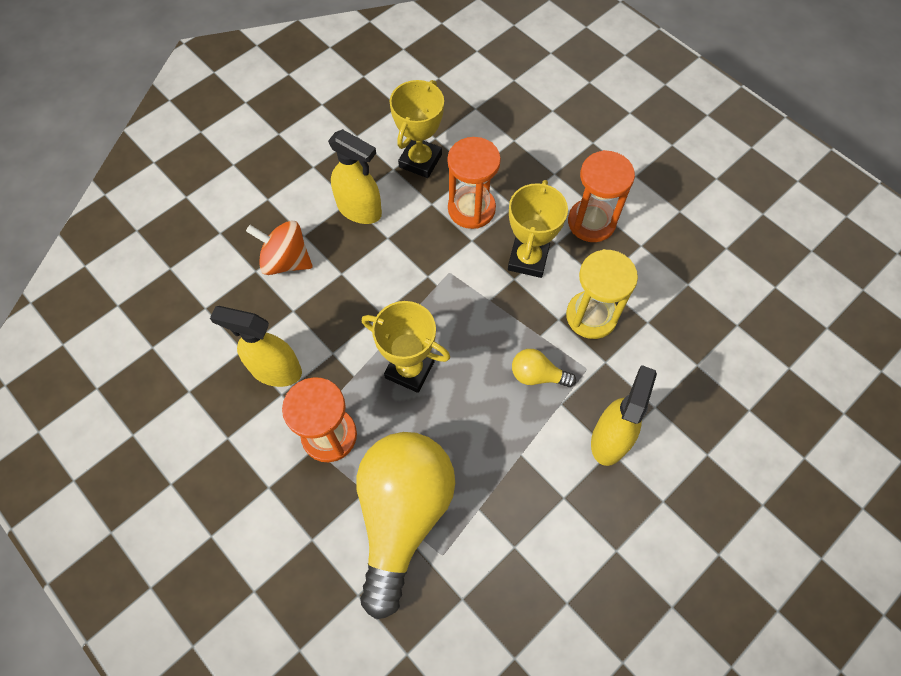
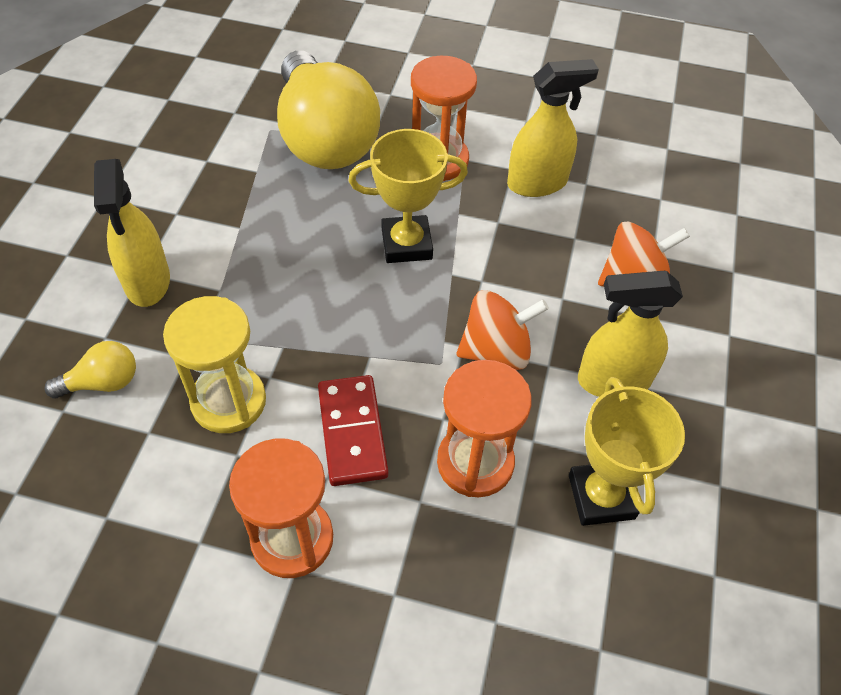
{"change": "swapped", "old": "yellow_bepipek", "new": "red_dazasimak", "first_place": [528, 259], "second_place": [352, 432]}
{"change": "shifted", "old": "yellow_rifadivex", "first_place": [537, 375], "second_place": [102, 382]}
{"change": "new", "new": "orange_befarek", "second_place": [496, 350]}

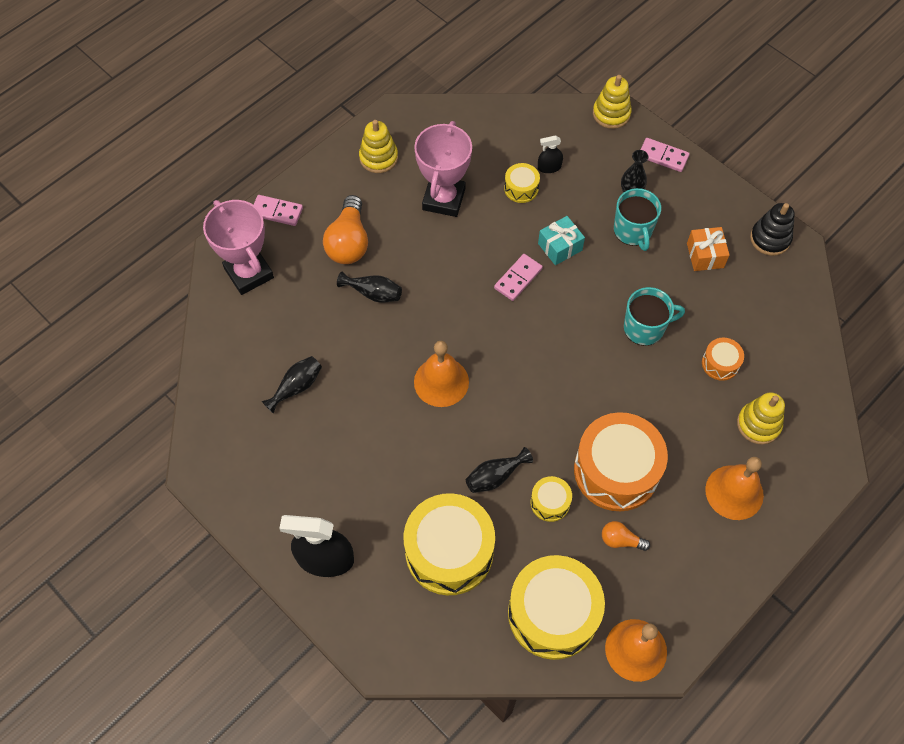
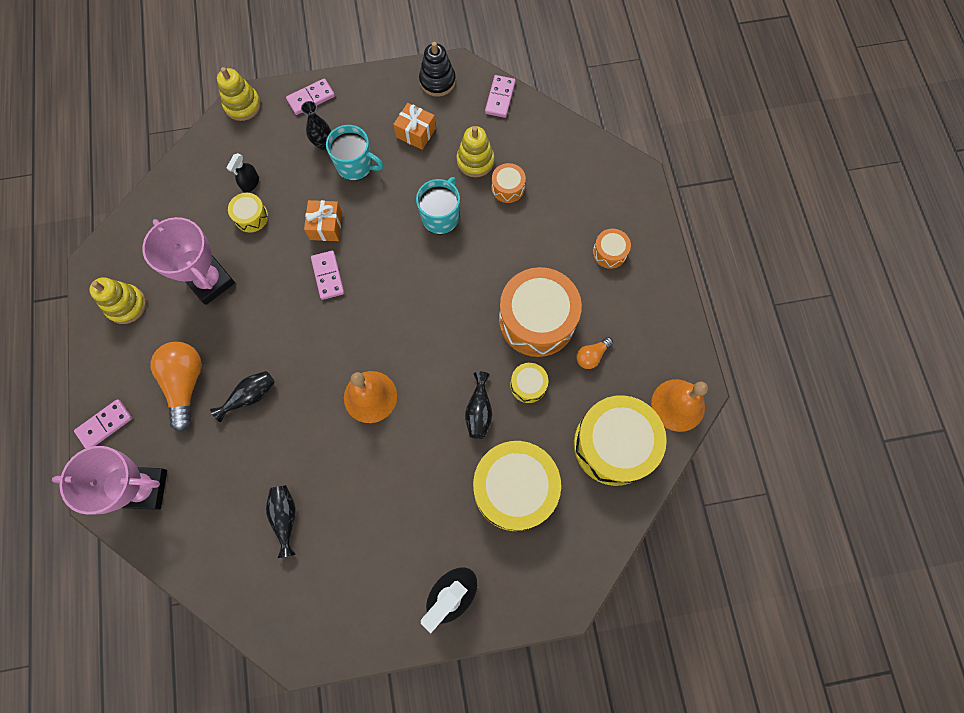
{"change": "rotated", "old": "orange_rifadivex", "first_place": [349, 242], "second_place": [185, 384], "degrees": -135}
{"change": "repainted", "old": "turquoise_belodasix", "new": "orange_belodasix", "first_place": [560, 247], "second_place": [326, 226]}
{"change": "shifted", "old": "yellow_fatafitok", "first_place": [758, 424], "second_place": [475, 161]}
{"change": "swapped", "old": "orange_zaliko", "new": "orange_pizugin", "first_place": [734, 492], "second_place": [609, 252]}
{"change": "new", "new": "pink_dazasimak", "second_place": [500, 98]}

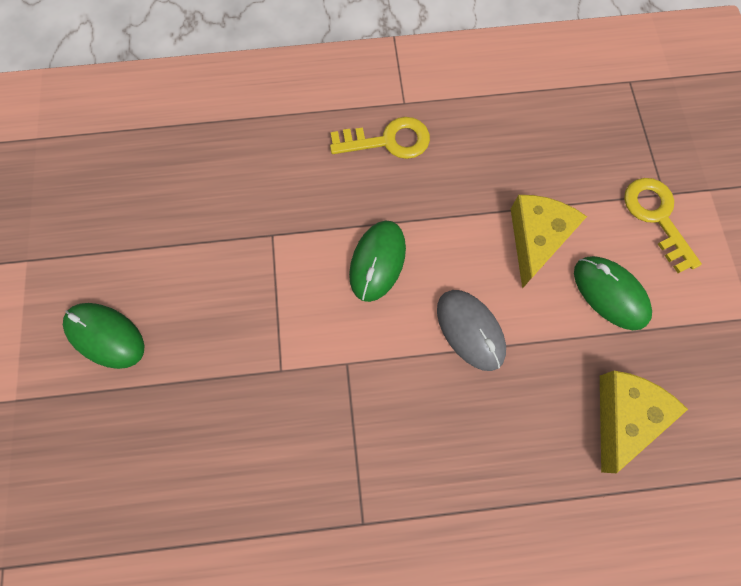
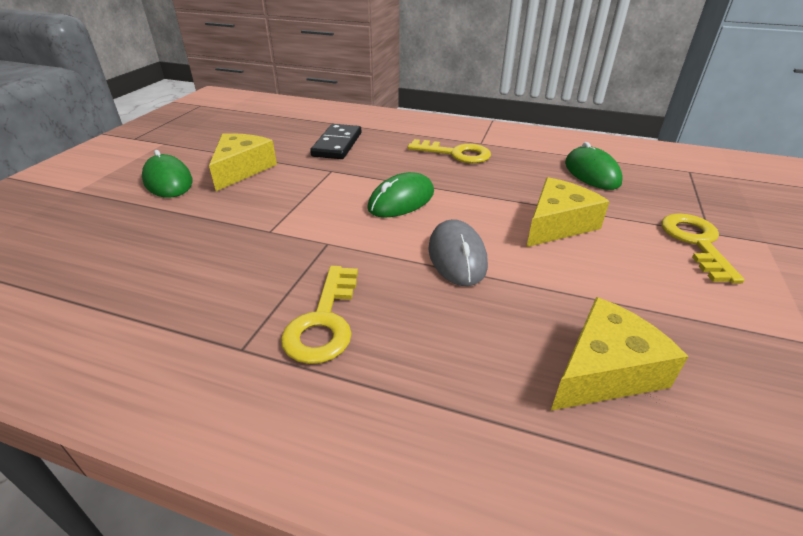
{"change": "shifted", "old": "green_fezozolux", "first_place": [610, 293], "second_place": [591, 173]}
{"change": "new", "new": "black_dazasimak", "second_place": [337, 144]}
{"change": "new", "new": "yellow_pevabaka", "second_place": [241, 169]}
{"change": "new", "new": "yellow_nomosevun", "second_place": [324, 321]}

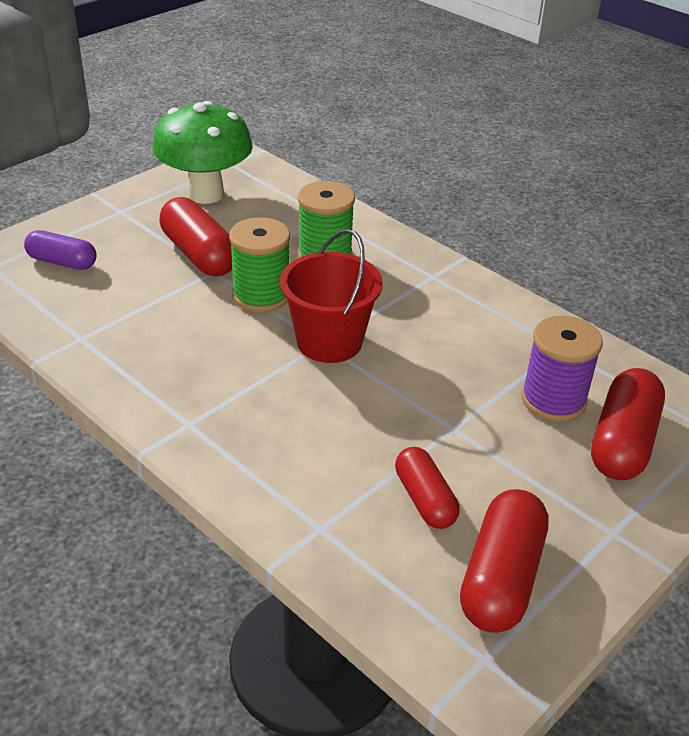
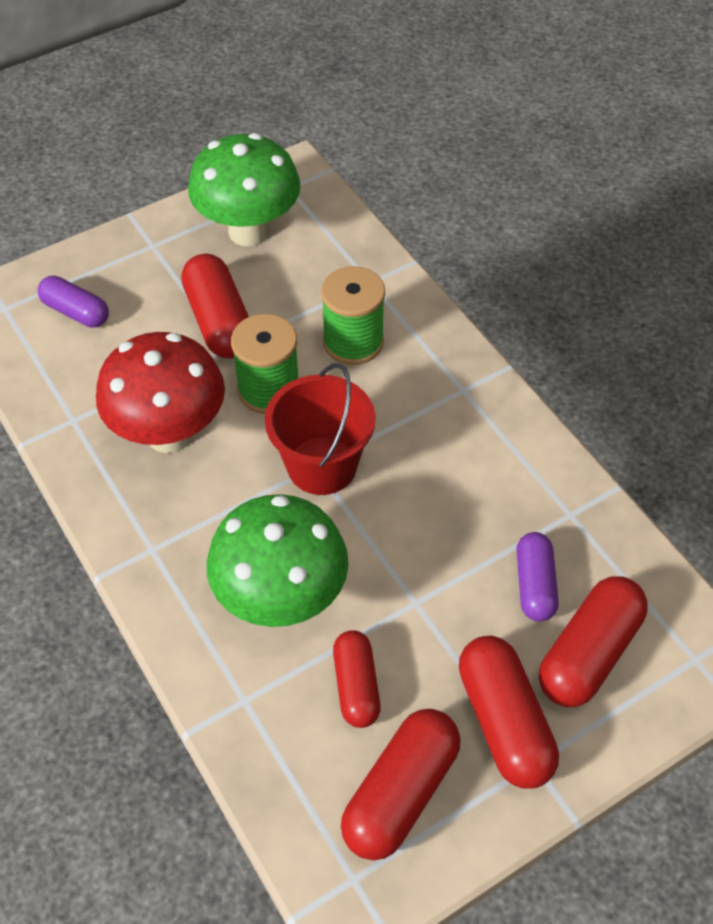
{"change": "swapped", "old": "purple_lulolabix", "new": "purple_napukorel", "first_place": [553, 400], "second_place": [534, 585]}
{"change": "new", "new": "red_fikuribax", "second_place": [169, 434]}
{"change": "new", "new": "green_fikuribax", "second_place": [281, 599]}
{"change": "new", "new": "red_napukorel", "second_place": [504, 722]}

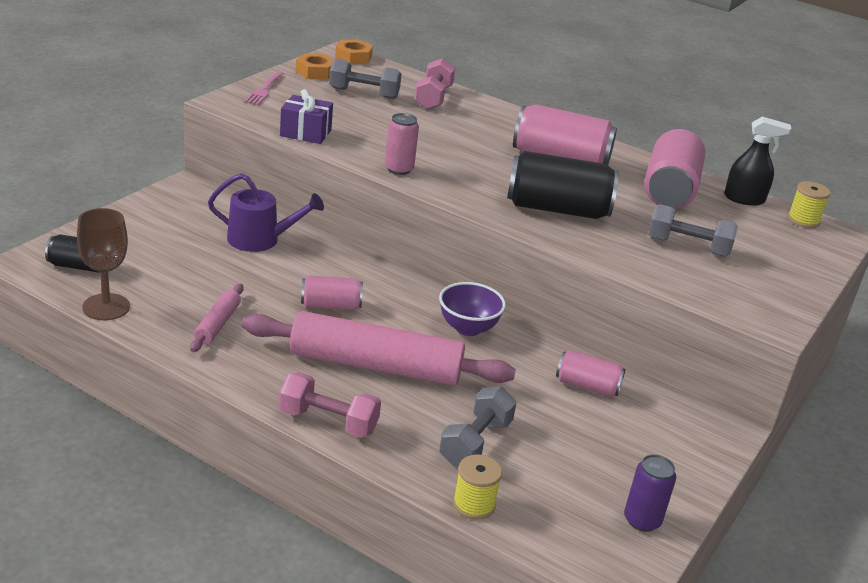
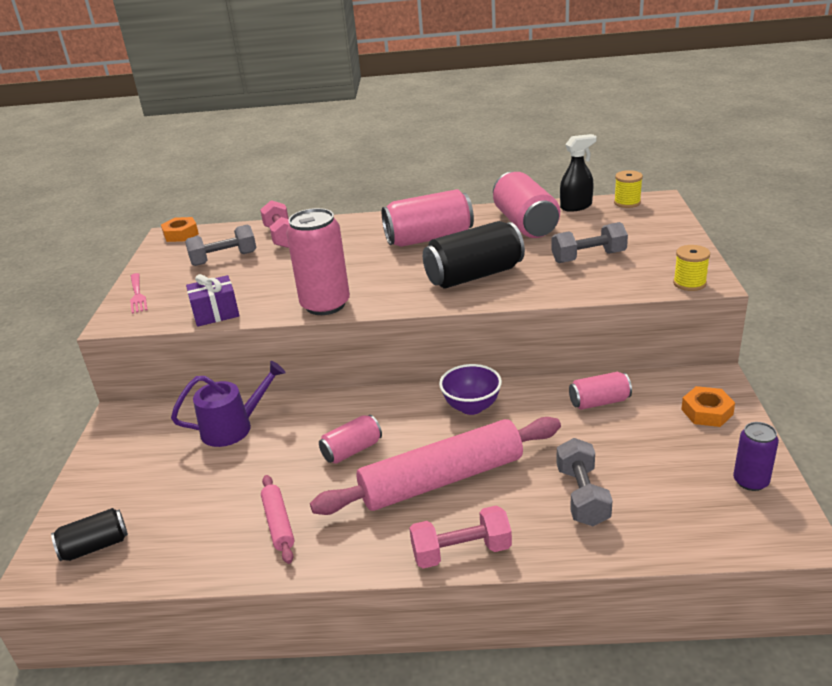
{"change": "shifted", "old": "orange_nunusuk", "first_place": [315, 72], "second_place": [707, 412]}
{"change": "scaled", "old": "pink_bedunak", "first_place": [399, 169], "second_place": [325, 305], "factor": 1.8}
{"change": "gone", "old": "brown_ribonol", "first_place": [106, 307]}
{"change": "shifted", "old": "yellow_lulolabix", "first_place": [474, 504], "second_place": [689, 283]}

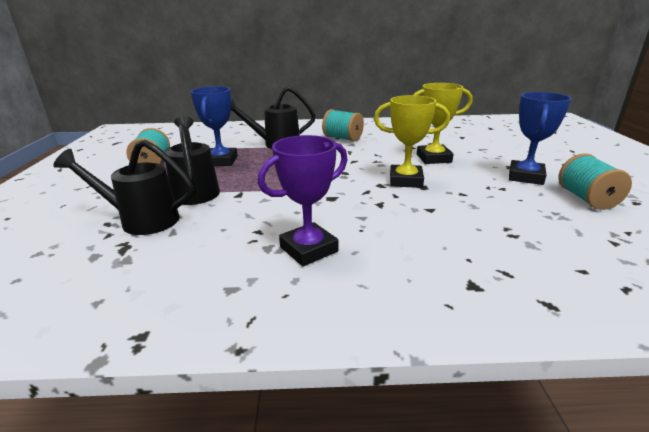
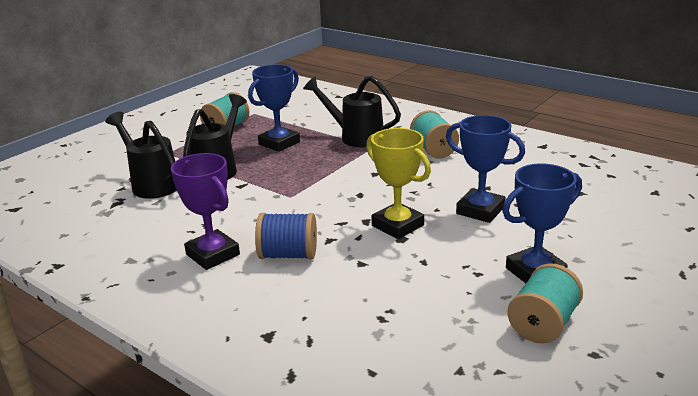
{"change": "repainted", "old": "yellow_bepipek", "new": "blue_bepipek", "first_place": [433, 158], "second_place": [480, 210]}
{"change": "rotated", "old": "purple_bepipek", "first_place": [308, 249], "second_place": [213, 254], "degrees": 45}
{"change": "new", "new": "blue_lulolabix", "second_place": [288, 255]}

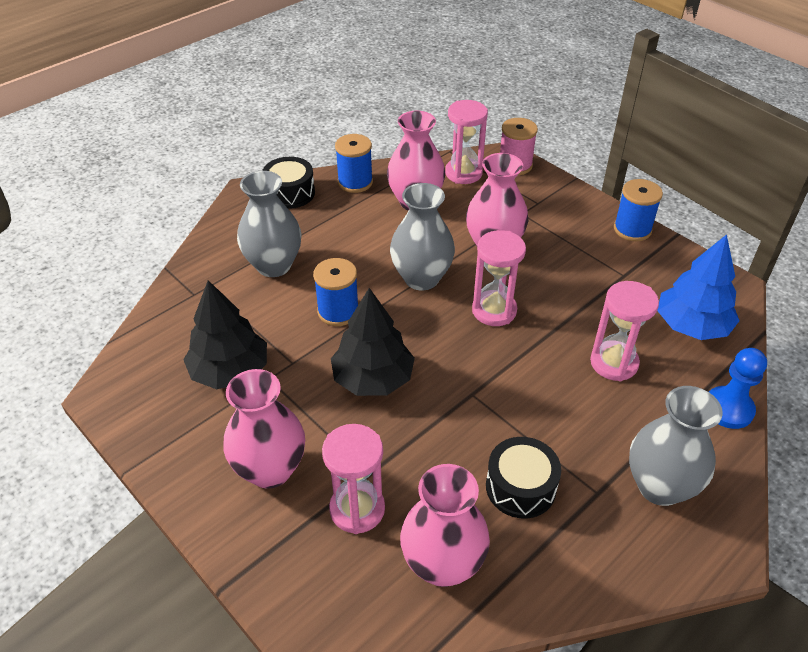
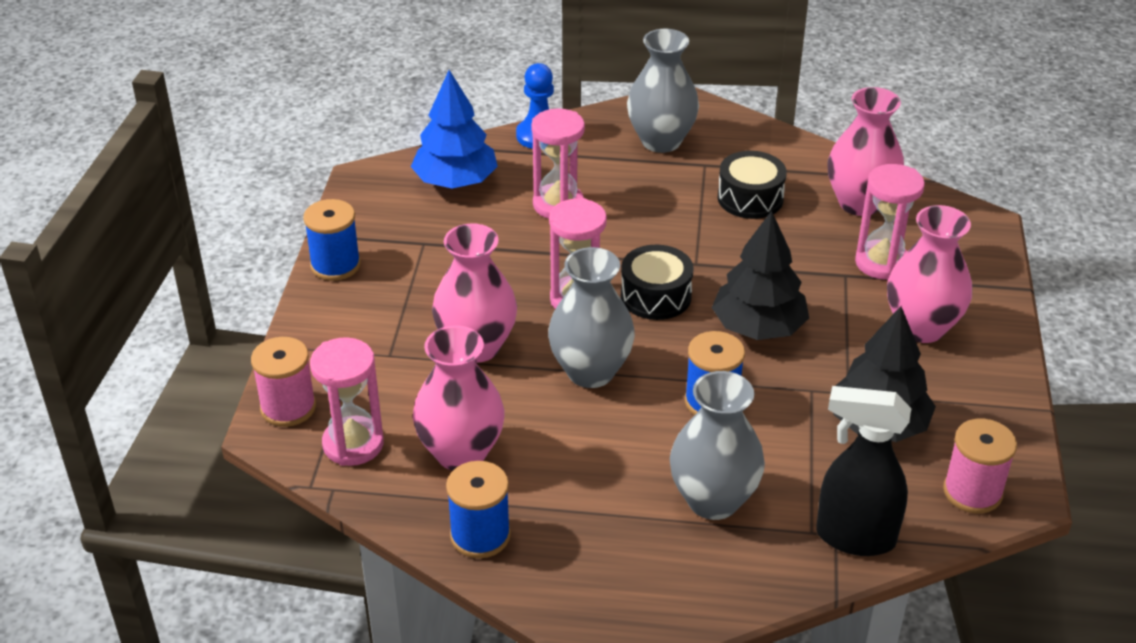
{"change": "shifted", "old": "black_pizugin", "first_place": [290, 193], "second_place": [656, 296]}
{"change": "new", "new": "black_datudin", "second_place": [854, 537]}
{"change": "new", "new": "pink_lulolabix", "second_place": [972, 492]}

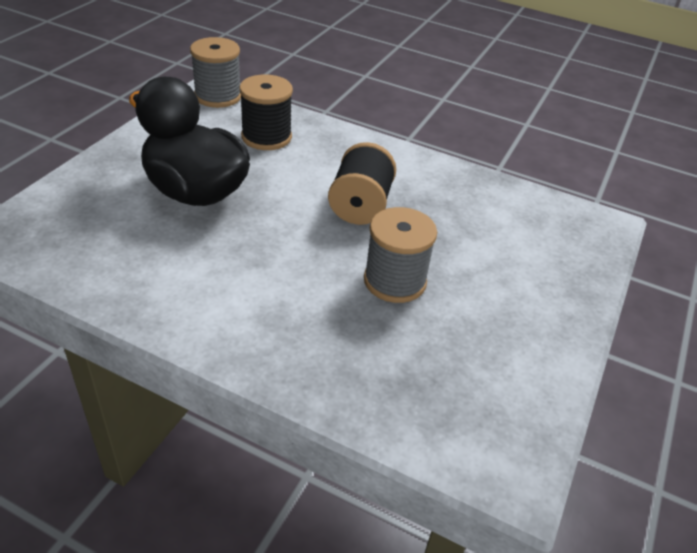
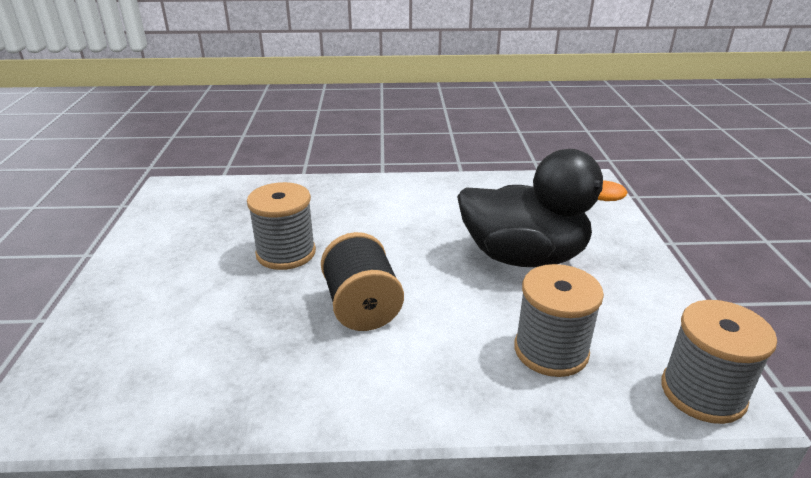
{"change": "repainted", "old": "black_lulolabix", "new": "grey_lulolabix", "first_place": [266, 137], "second_place": [551, 351]}

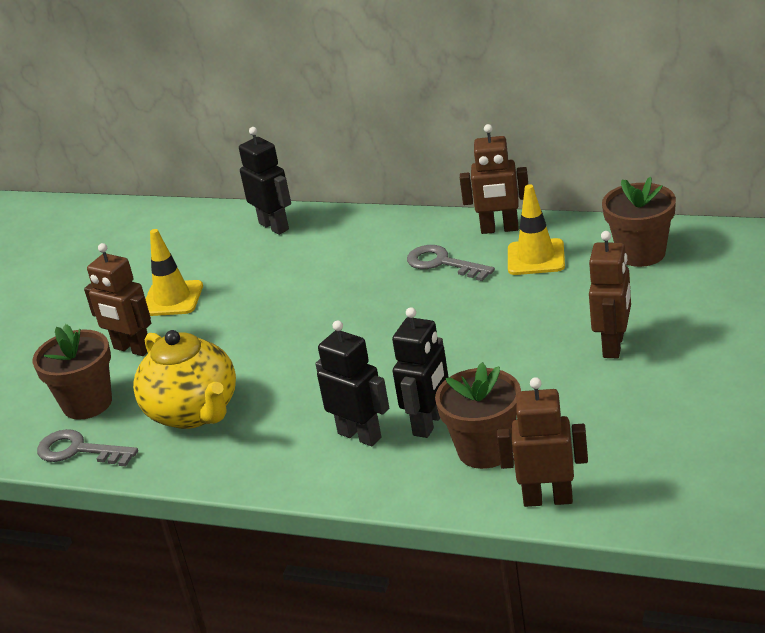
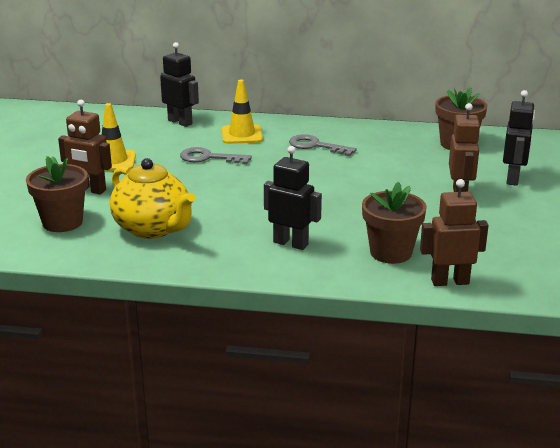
{"change": "gone", "old": "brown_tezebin", "first_place": [499, 229]}
{"change": "shifted", "old": "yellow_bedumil", "first_place": [536, 257], "second_place": [242, 135]}
{"change": "shifted", "old": "black_tezebin", "first_place": [429, 423], "second_place": [513, 179]}
{"change": "shifted", "old": "grey_nomosevun", "first_place": [78, 450], "second_place": [209, 158]}

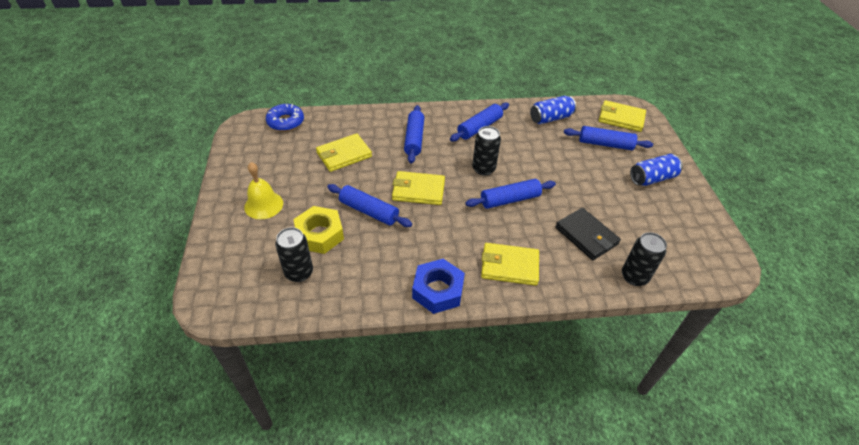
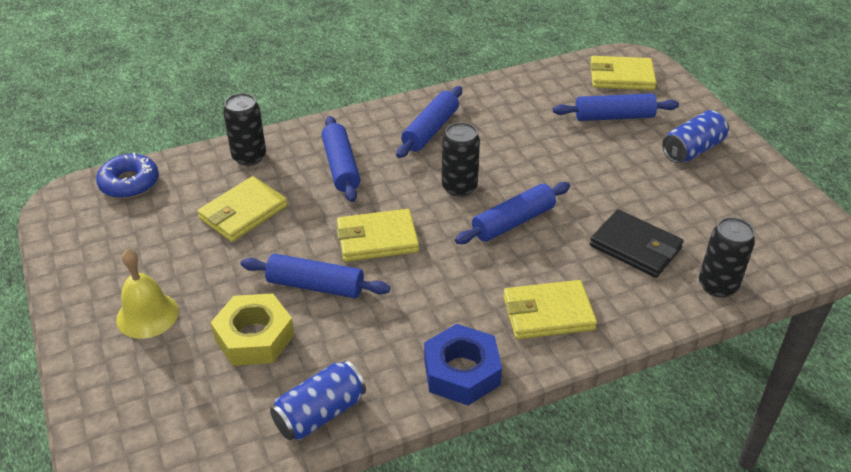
{"change": "shifted", "old": "blue_bedunak", "first_place": [550, 118], "second_place": [320, 413]}
{"change": "shifted", "old": "black_bedunak", "first_place": [299, 272], "second_place": [249, 157]}

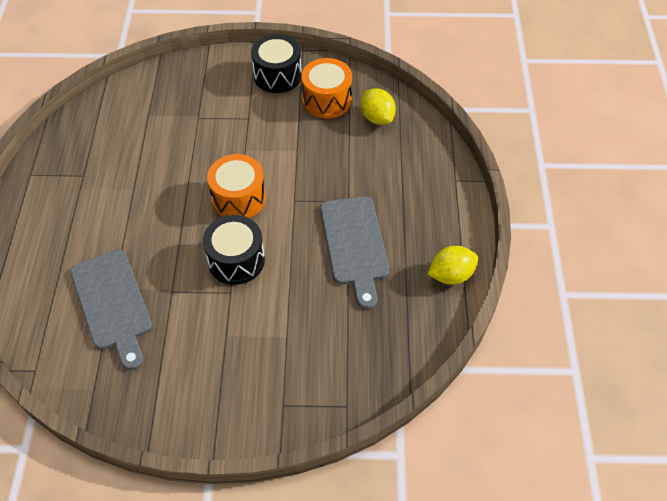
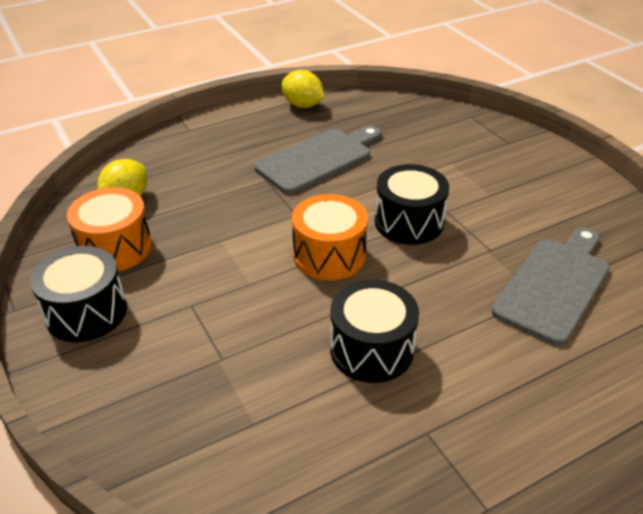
{"change": "new", "new": "black_pizugin", "second_place": [371, 349]}

